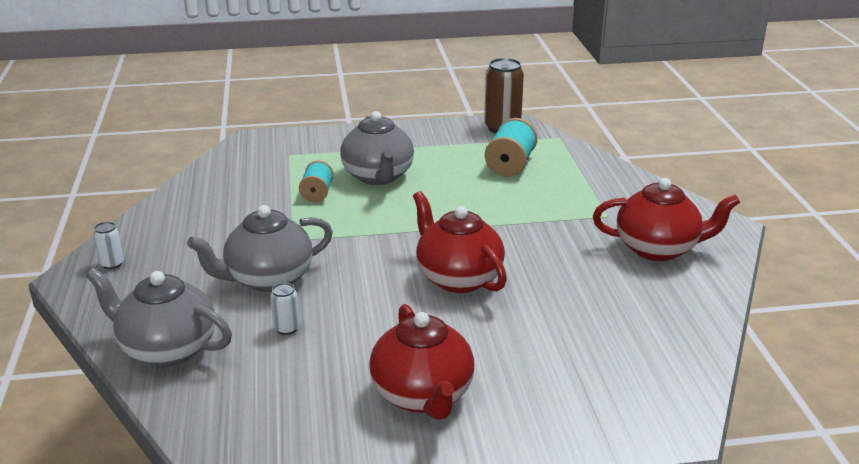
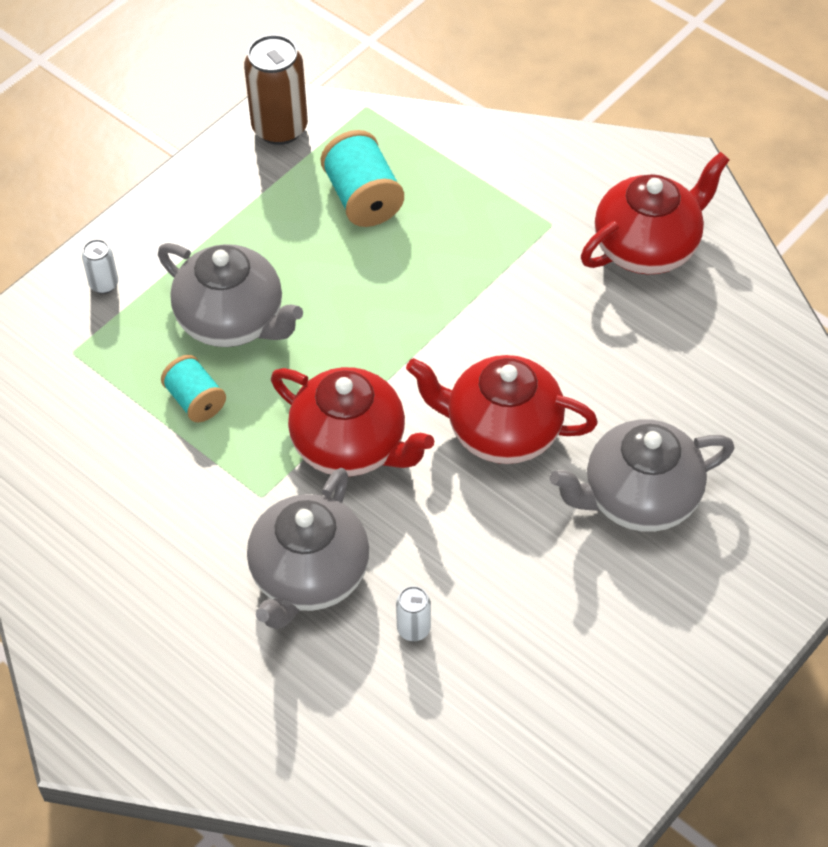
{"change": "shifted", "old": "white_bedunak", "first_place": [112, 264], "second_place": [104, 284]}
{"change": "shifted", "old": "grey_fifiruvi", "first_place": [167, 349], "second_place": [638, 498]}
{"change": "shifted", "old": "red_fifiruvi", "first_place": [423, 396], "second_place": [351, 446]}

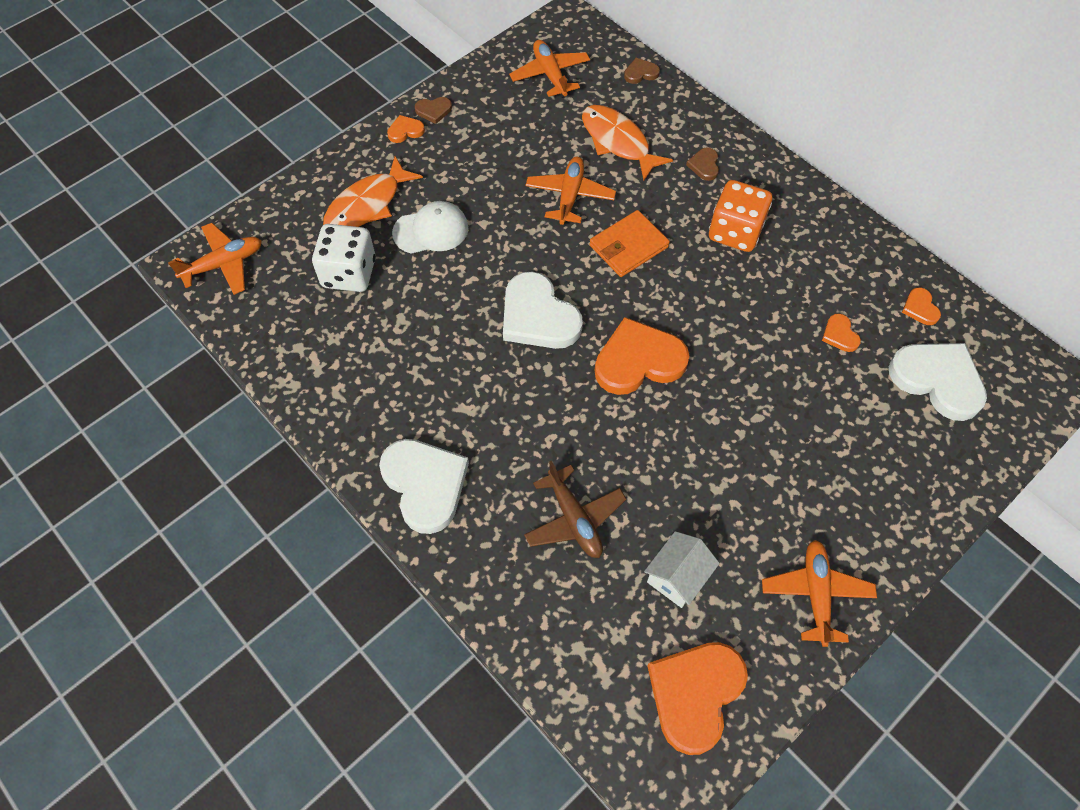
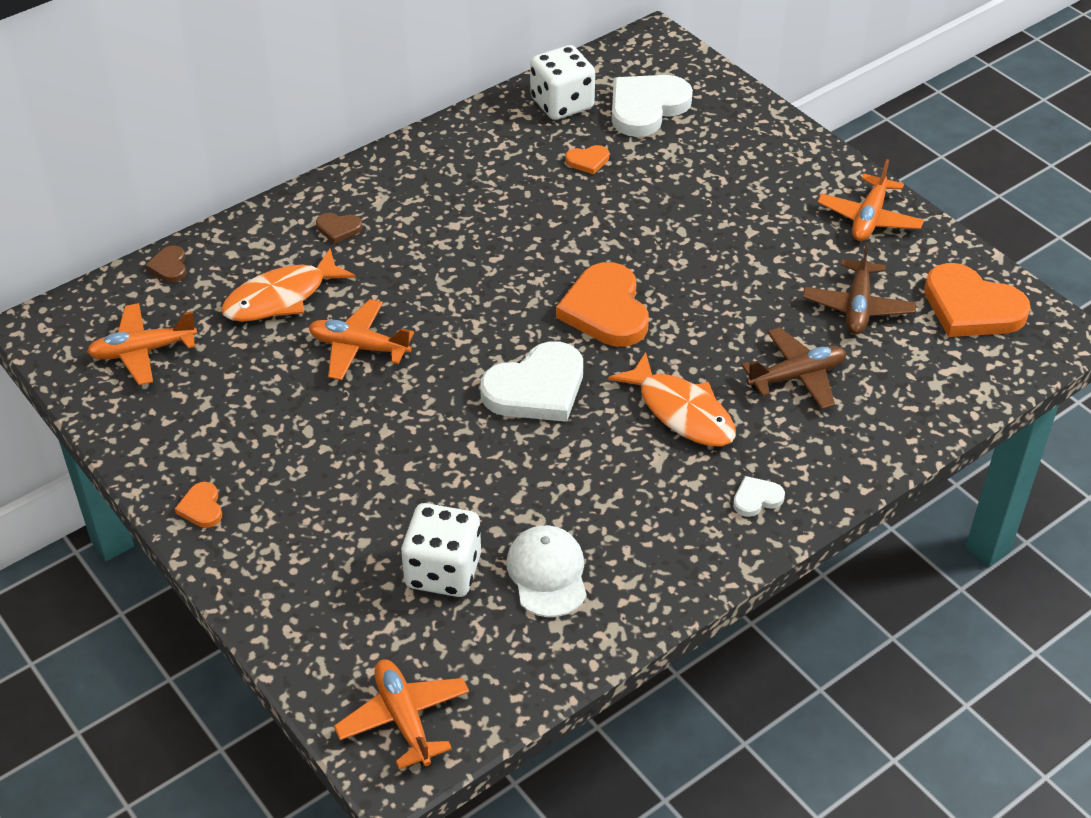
{"change": "gone", "old": "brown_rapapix", "first_place": [433, 110]}
{"change": "shifted", "old": "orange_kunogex", "first_place": [367, 204], "second_place": [681, 412]}
{"change": "gone", "old": "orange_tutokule", "first_place": [735, 232]}
{"change": "shifted", "old": "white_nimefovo", "first_place": [431, 230], "second_place": [547, 573]}
{"change": "gone", "old": "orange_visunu", "first_place": [628, 246]}
{"change": "swapped", "old": "orange_rapapix", "new": "white_tutokule", "first_place": [920, 308], "second_place": [562, 104]}
{"change": "scaled", "old": "white_rapapix", "first_place": [425, 485], "second_place": [756, 498], "factor": 0.45}
{"change": "swapped", "old": "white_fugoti", "new": "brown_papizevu", "first_place": [677, 577], "second_place": [857, 307]}
{"change": "rotated", "old": "orange_papizevu", "first_place": [816, 594], "second_place": [869, 218], "degrees": -75}

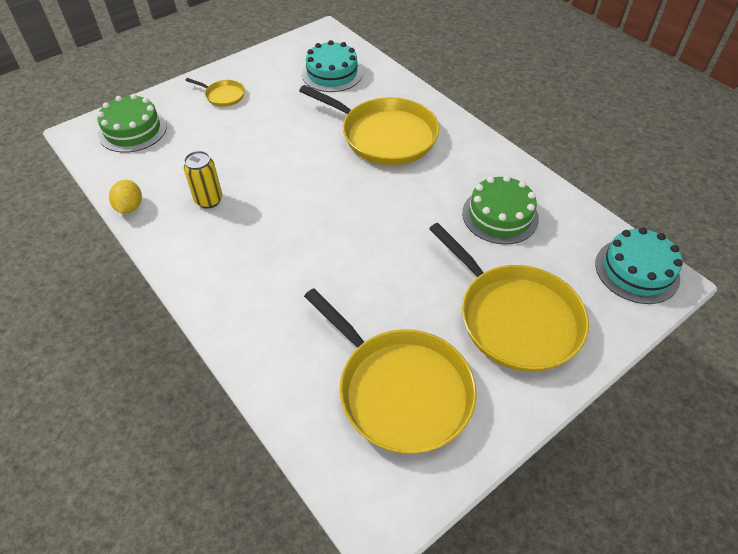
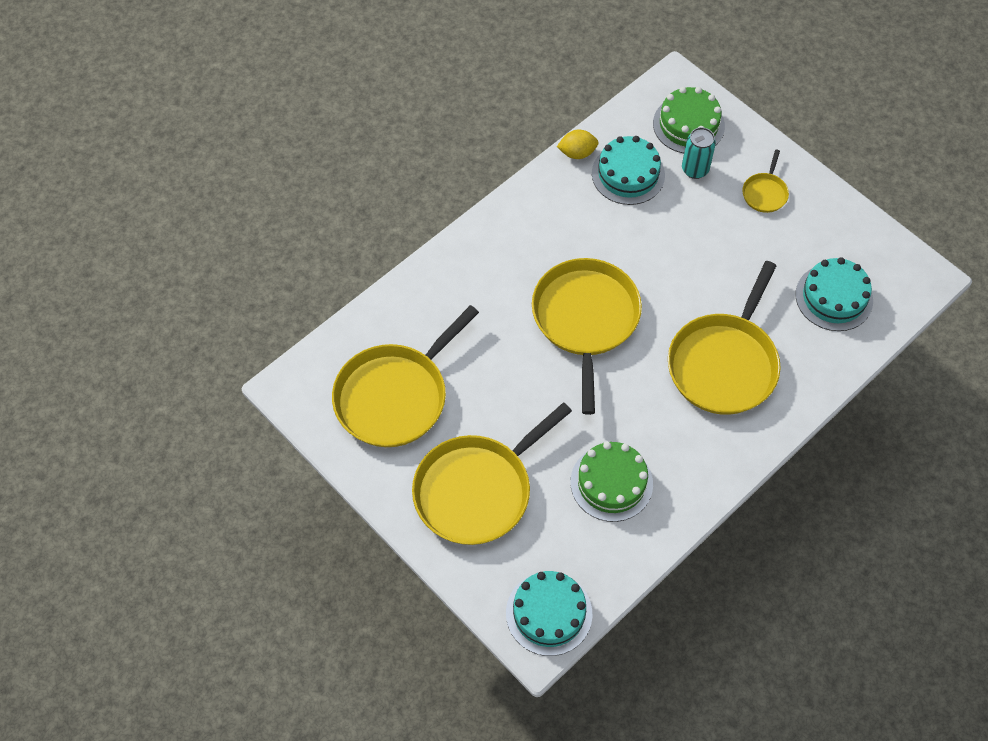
{"change": "gone", "old": "yellow_bedunak", "first_place": [209, 200]}
{"change": "new", "new": "turquoise_bedunak", "second_place": [695, 169]}
{"change": "new", "new": "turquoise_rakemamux", "second_place": [628, 174]}
{"change": "new", "new": "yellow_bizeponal", "second_place": [585, 319]}

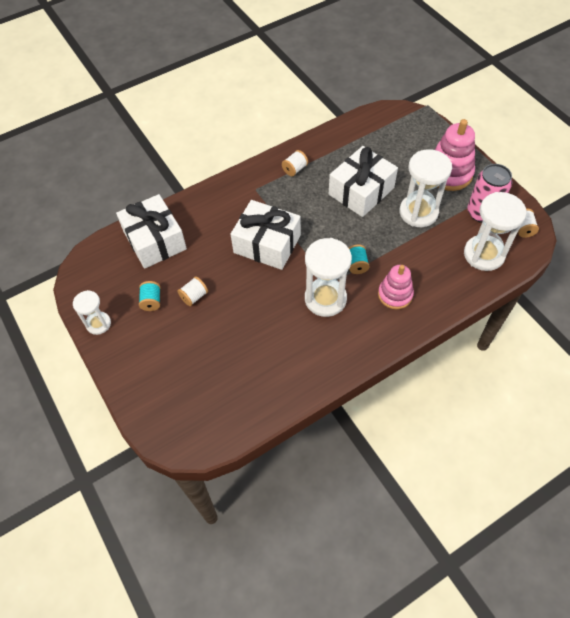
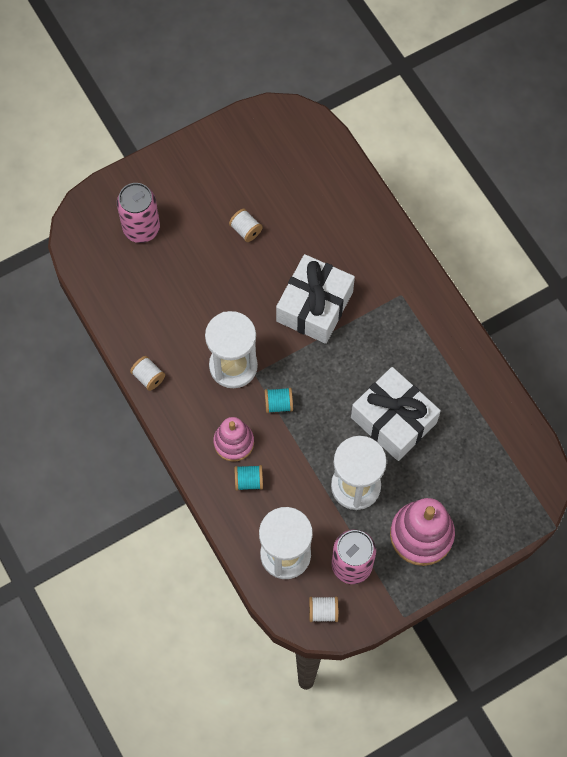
{"change": "shifted", "old": "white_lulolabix", "first_place": [295, 169], "second_place": [148, 377]}
{"change": "gone", "old": "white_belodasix", "first_place": [155, 240]}
{"change": "shifted", "old": "turquoise_lulolabix", "first_place": [151, 301], "second_place": [249, 481]}
{"change": "gone", "old": "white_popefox", "first_place": [98, 324]}
{"change": "new", "new": "pink_bedunak", "second_place": [141, 228]}

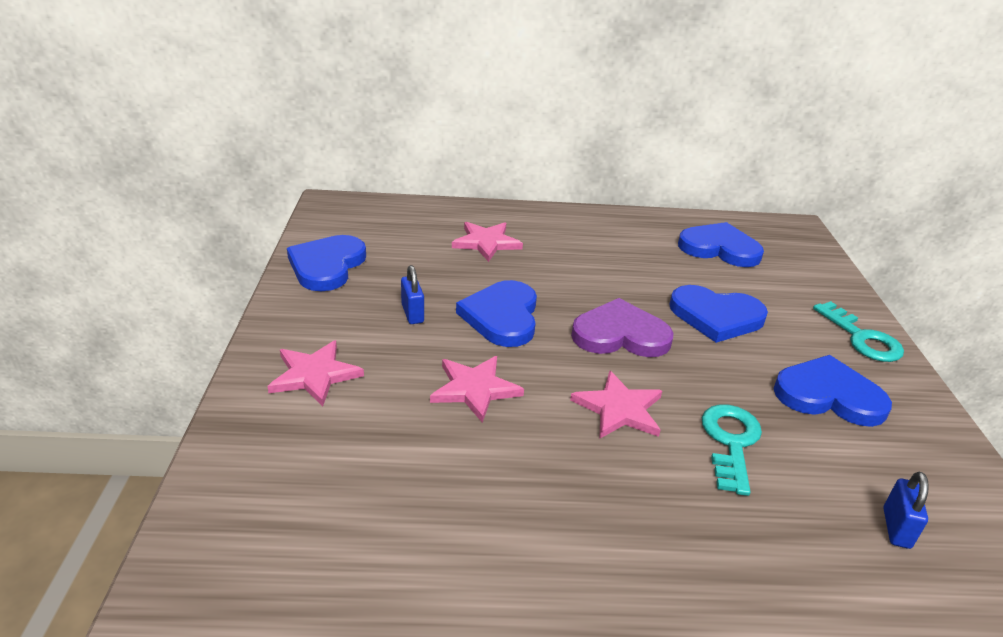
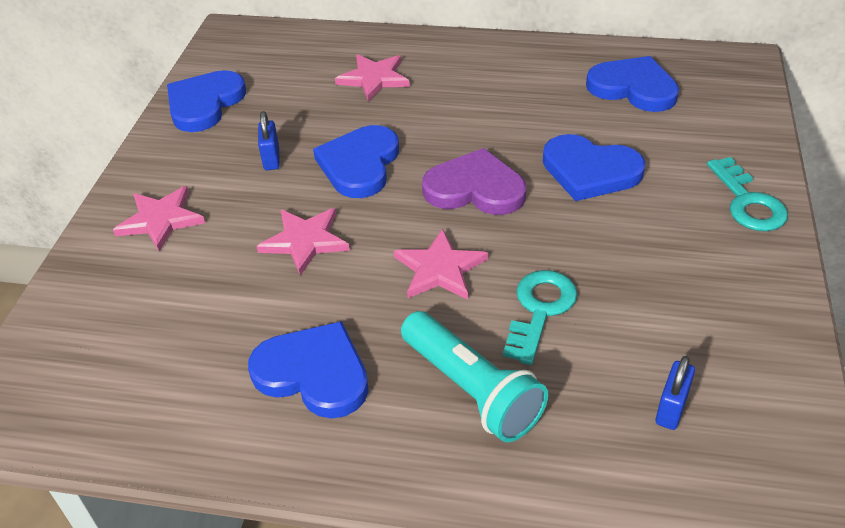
{"change": "shifted", "old": "blue_rapapix", "first_place": [828, 395], "second_place": [314, 373]}
{"change": "new", "new": "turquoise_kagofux", "second_place": [471, 390]}

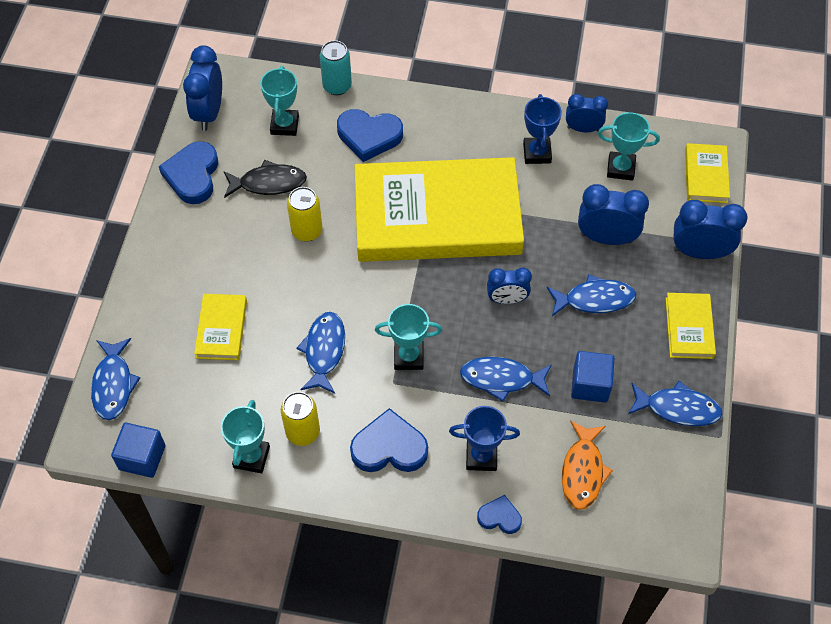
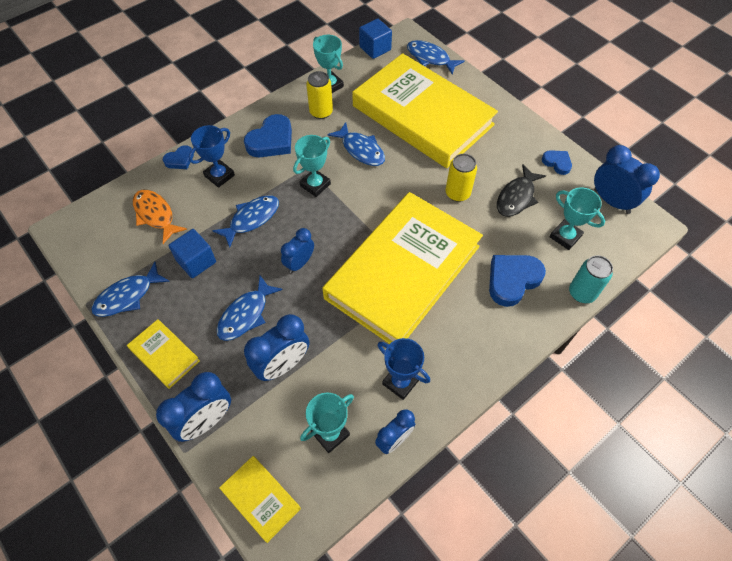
{"change": "scaled", "old": "blue_rapapix", "first_place": [193, 175], "second_place": [557, 163], "factor": 0.56}
{"change": "scaled", "old": "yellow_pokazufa", "first_place": [221, 329], "second_place": [422, 115], "factor": 2.47}

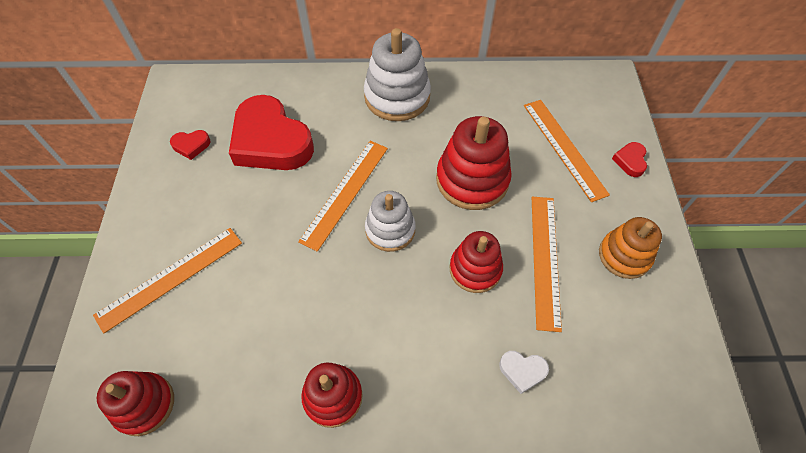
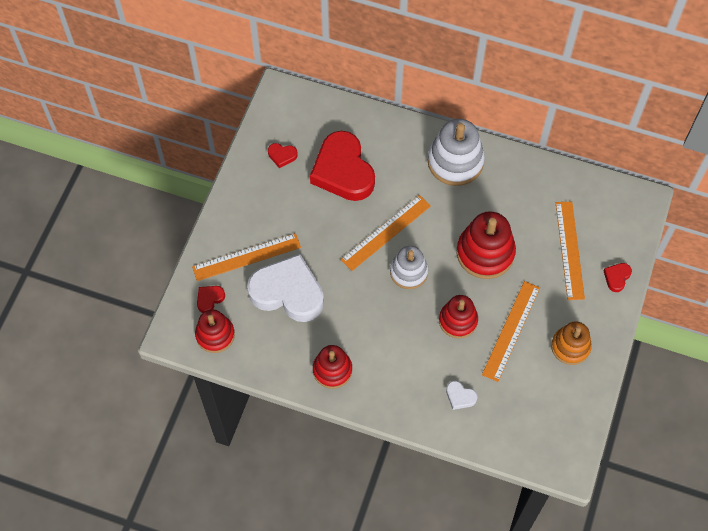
{"change": "new", "new": "white_rapapix", "second_place": [288, 292]}
{"change": "new", "new": "red_rapapix", "second_place": [209, 299]}

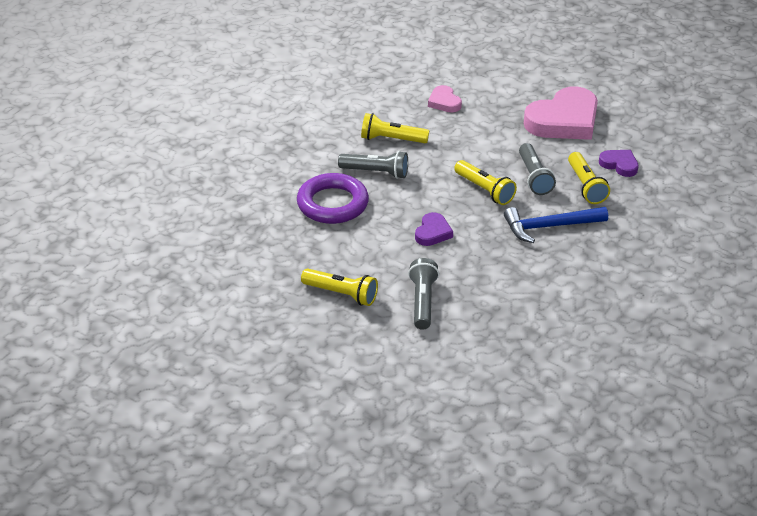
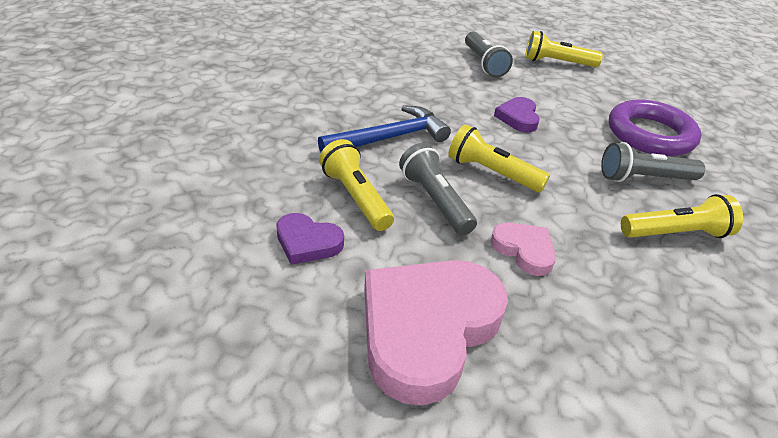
{"change": "shifted", "old": "pink_rapapix", "first_place": [444, 102], "second_place": [524, 250]}

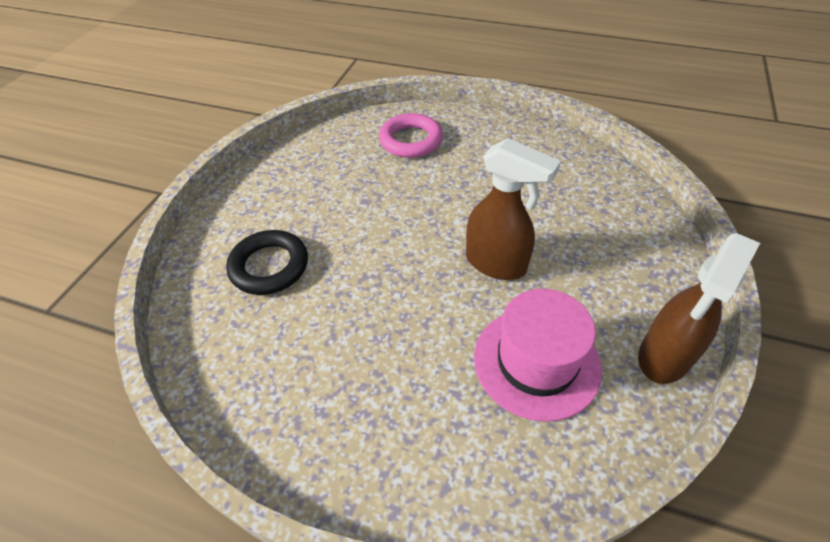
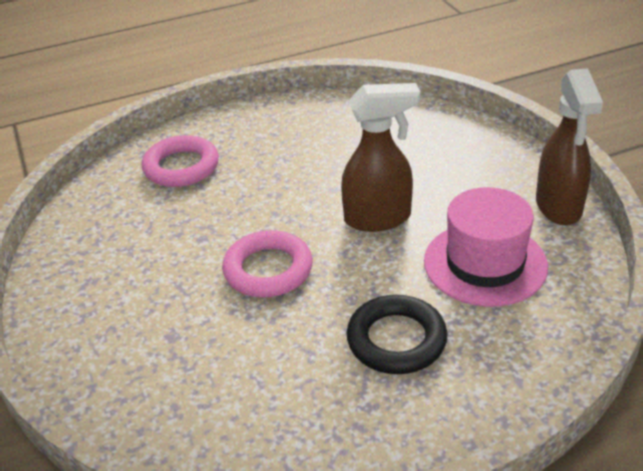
{"change": "shifted", "old": "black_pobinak", "first_place": [269, 266], "second_place": [396, 340]}
{"change": "new", "new": "pink_pobinak", "second_place": [268, 270]}

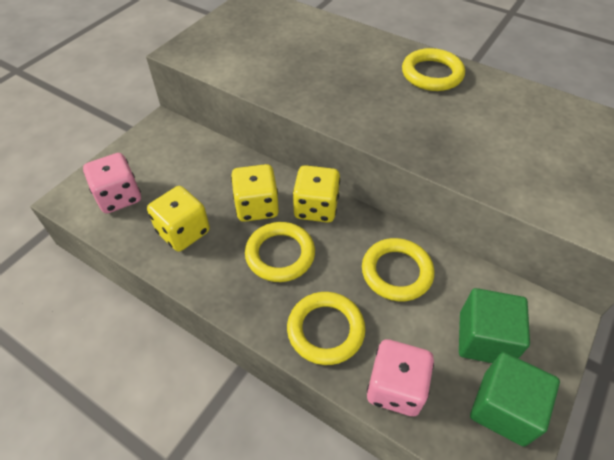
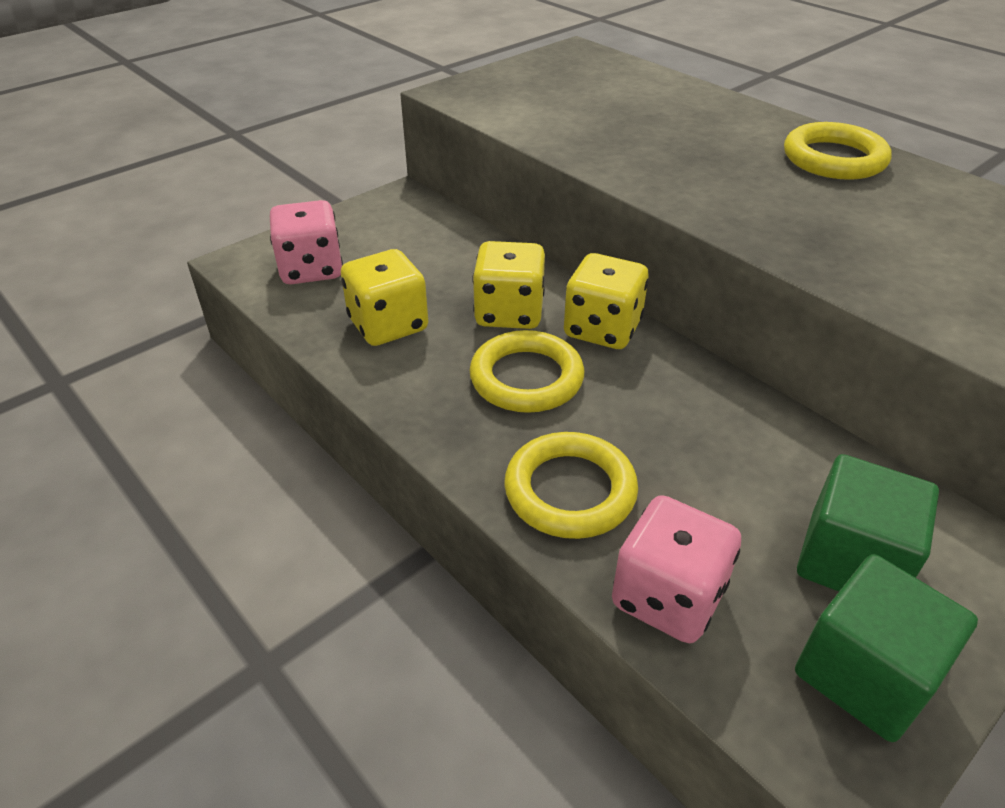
{"change": "gone", "old": "yellow_pobinak", "first_place": [396, 272]}

